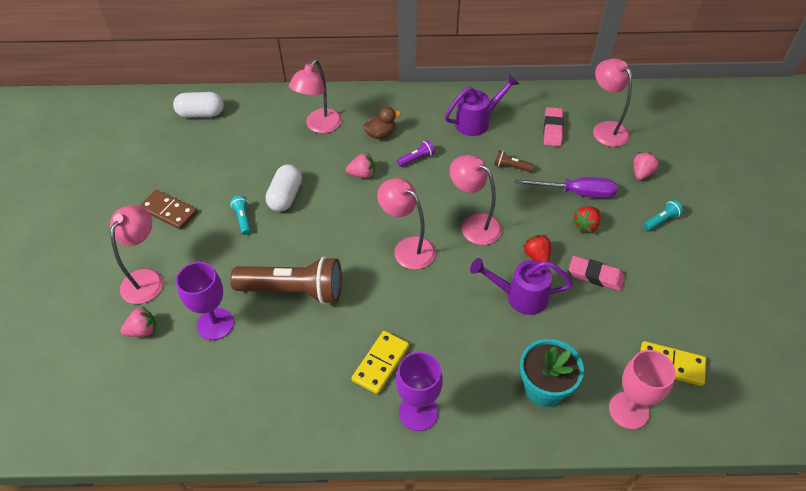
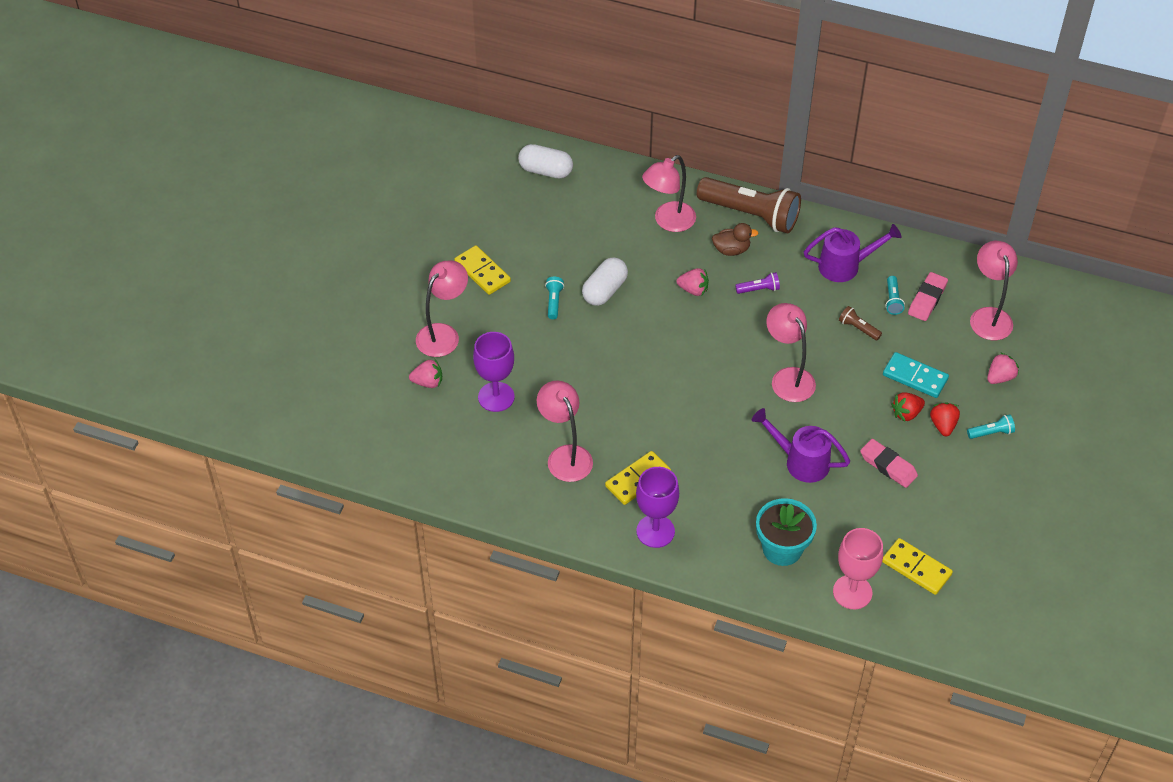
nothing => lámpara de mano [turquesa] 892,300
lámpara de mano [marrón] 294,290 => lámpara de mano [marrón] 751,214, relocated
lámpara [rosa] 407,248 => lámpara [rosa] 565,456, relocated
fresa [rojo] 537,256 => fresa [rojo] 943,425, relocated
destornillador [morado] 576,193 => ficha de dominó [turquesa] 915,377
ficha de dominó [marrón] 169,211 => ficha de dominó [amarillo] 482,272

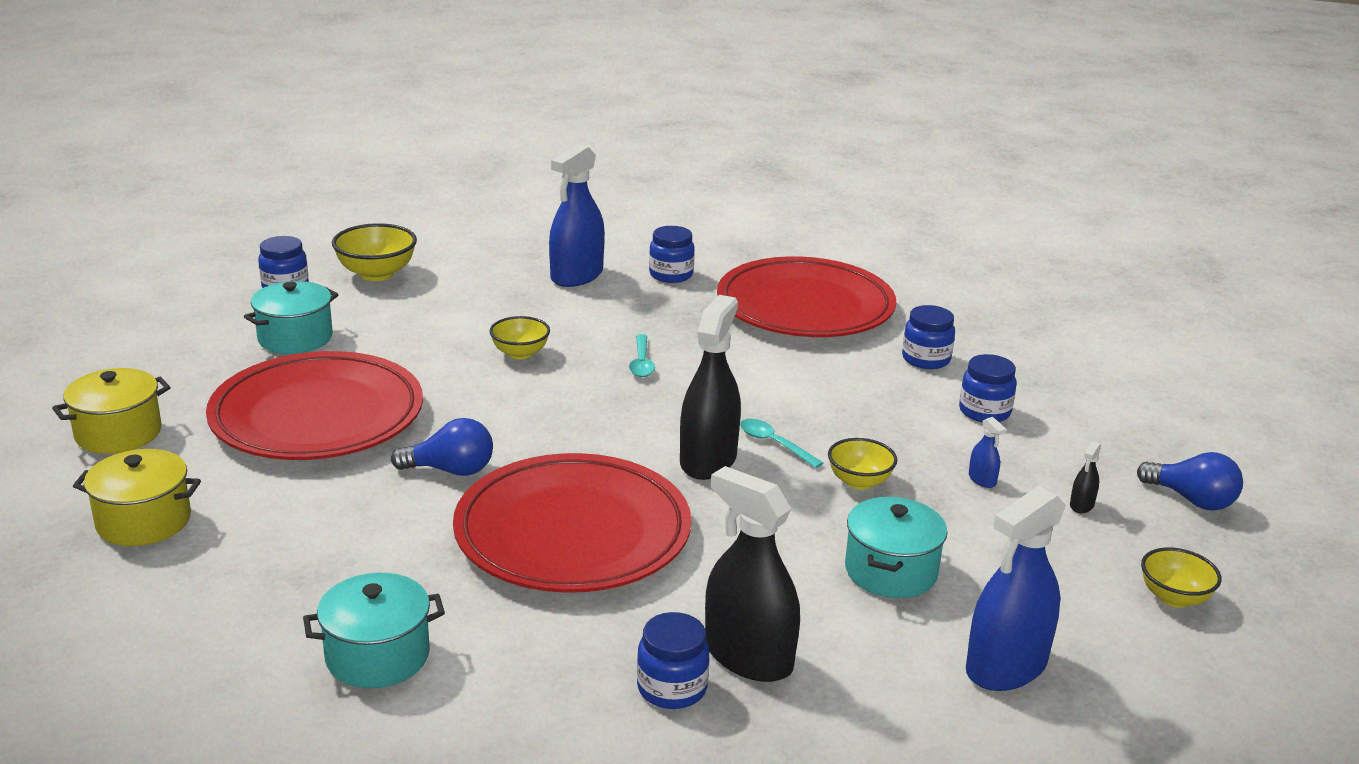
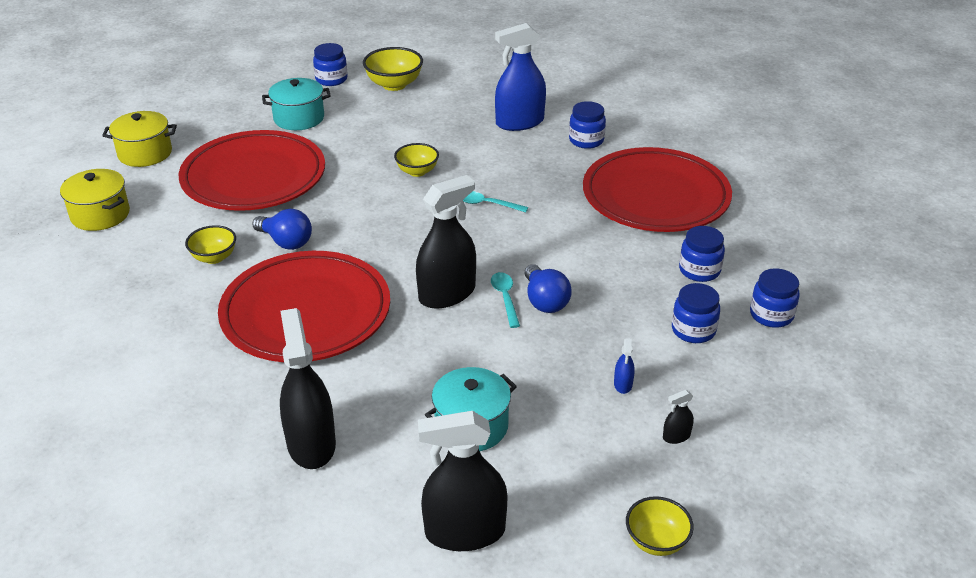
olla [turquesa] 377,656 => nothing
tarro [azul] 672,688 => tarro [azul] 771,315, relocated
cuenco [amarillo] 859,482 => cuenco [amarillo] 214,257, relocated
bombilla [azul] 1192,500 => bombilla [azul] 545,301, relocated
pulverizador [azul] 1006,667 => pulverizador [negro] 465,532
cuchara [turquesa] 641,363 => cuchara [turquesa] 487,204, 75 degrees clockwise

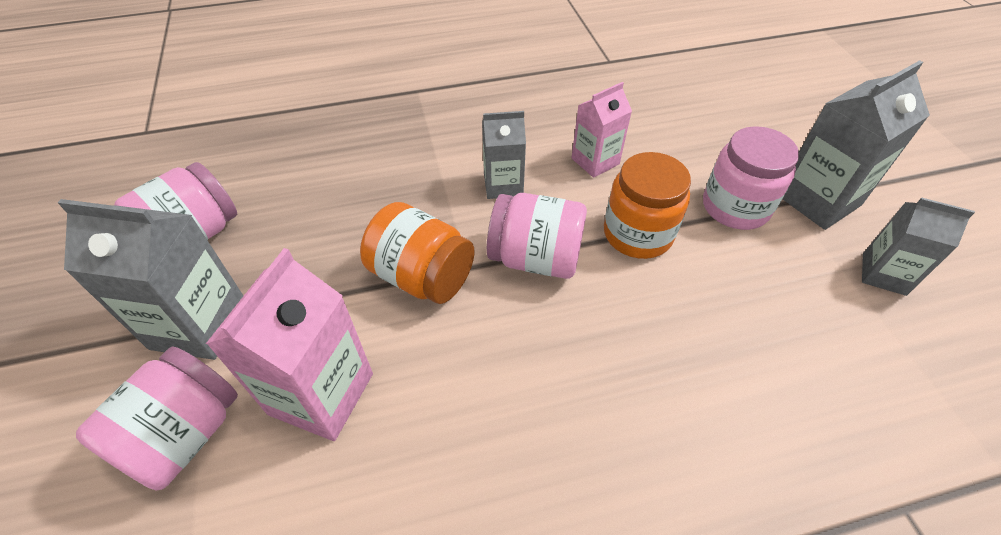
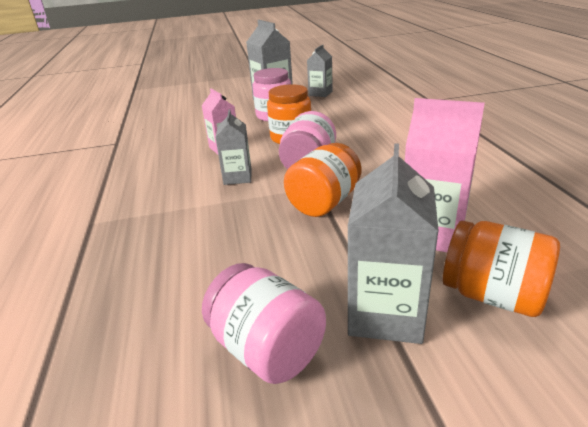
tarro [rosa] 184,434 => tarro [naranja] 492,295

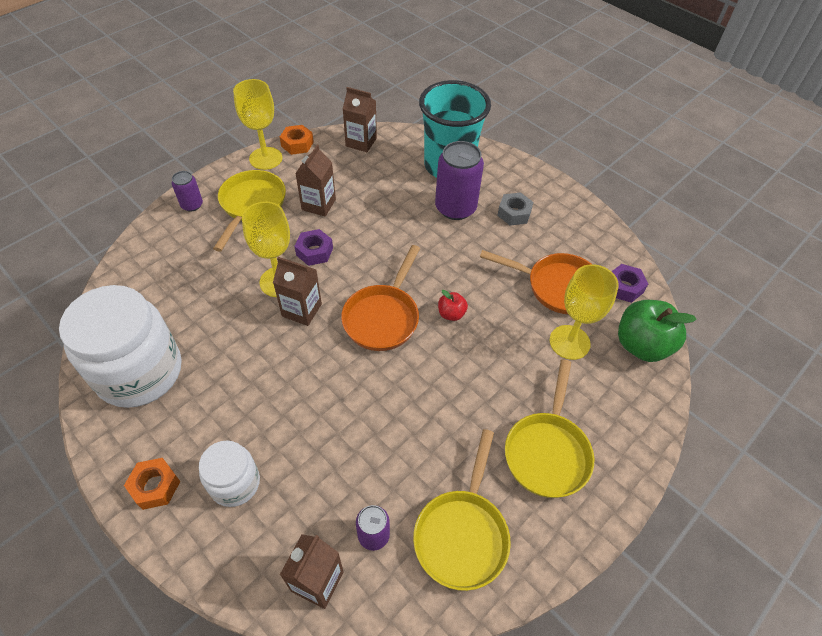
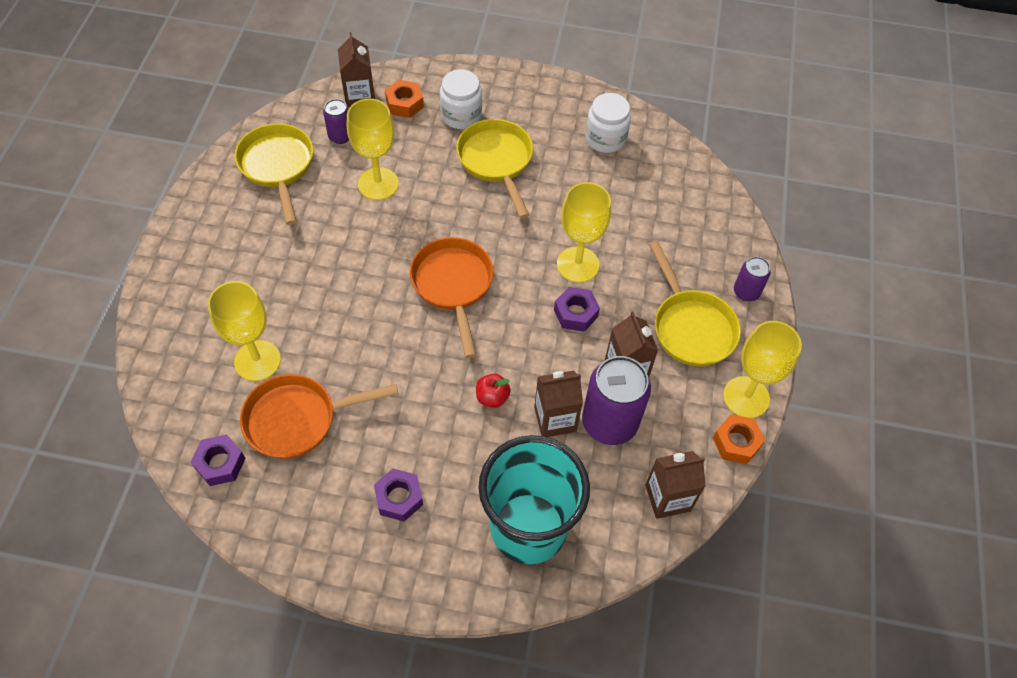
manzana [verde] 641,345 => nothing
nothing => copa [amarillo] 378,184
tuerca [naranja] 155,486 => tuerca [naranja] 404,104, relocated
cartón de leche [marrón] 302,310 => cartón de leche [marrón] 555,419, relocated
lata [morado] 455,208 => lata [morado] 609,422, relocated
manzana [rojo] 451,314 => manzana [rojo] 492,397, relocated
sartén [amarillo] 547,451 => sartén [amarillo] 496,162, relocated
tuerca [gris] 514,213 => tuerca [morado] 399,498
tarro [blanco] 139,372 => tarro [blanco] 605,139, x0.53

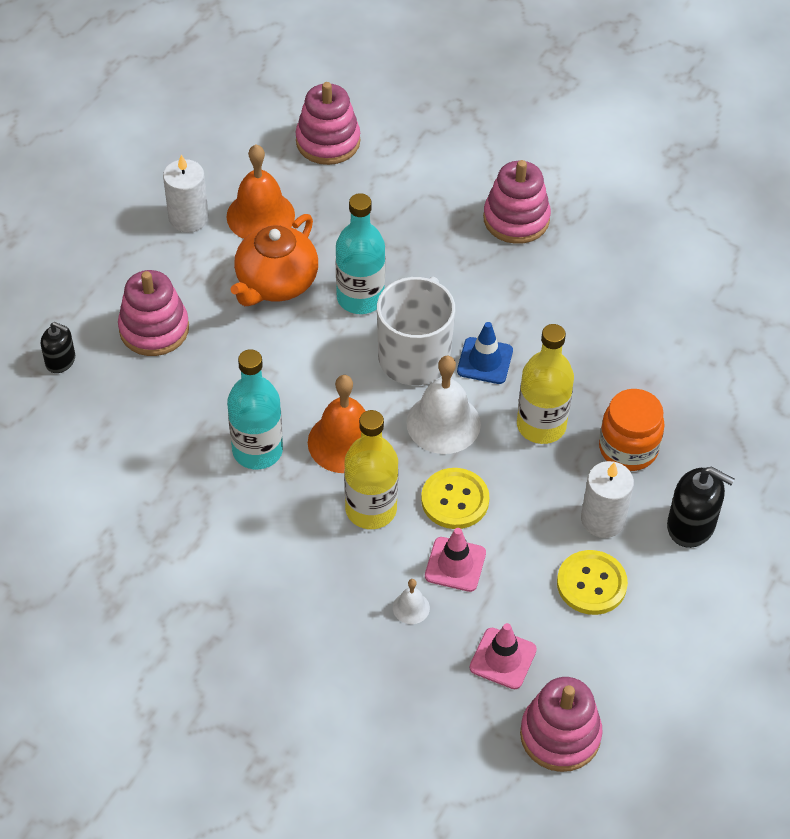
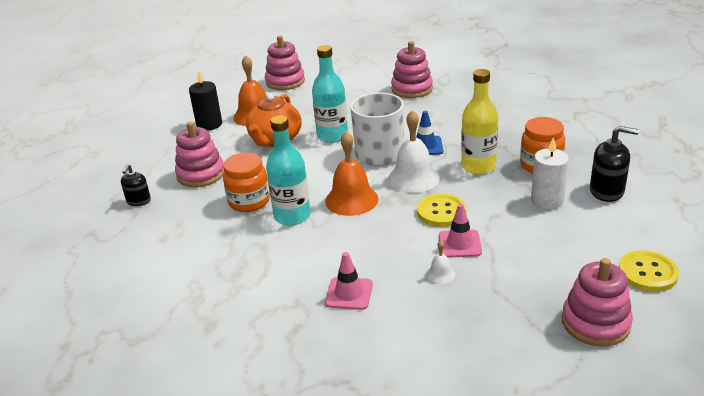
botella [amarillo] 371,509 => nothing
nothing => tarro [naranja] 249,201
cono de tráfico [rosa] 503,658 => cono de tráfico [rosa] 349,293, relocated
botón [amarillo] 591,584 => botón [amarillo] 647,273, relocated
vela [blanco] 188,218 => vela [negro] 209,124
dispensador de jabón [negro] 60,361 => dispensador de jabón [negro] 138,201, 90 degrees clockwise

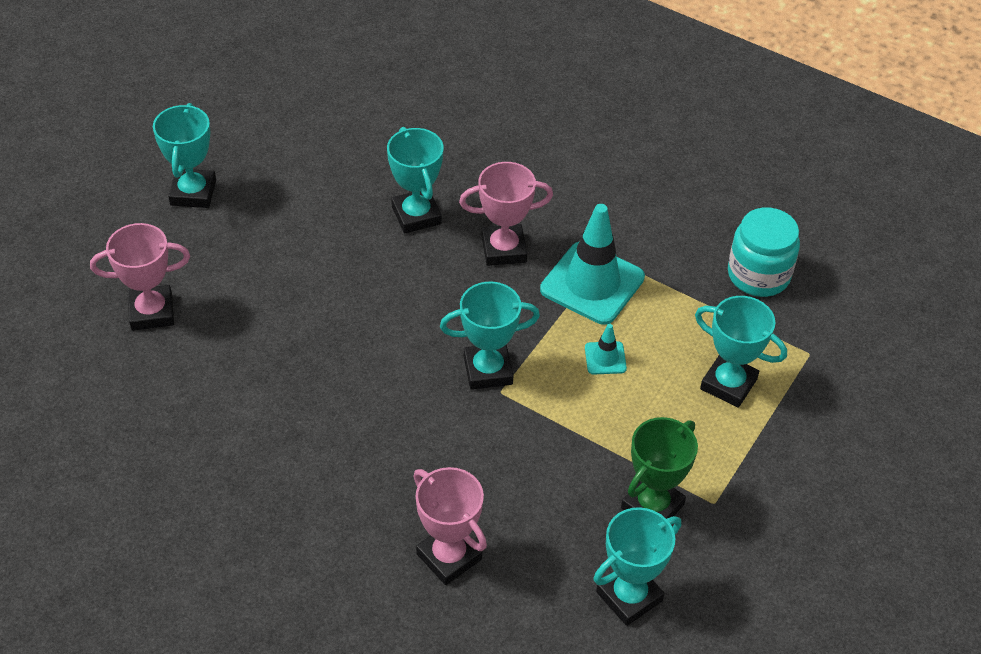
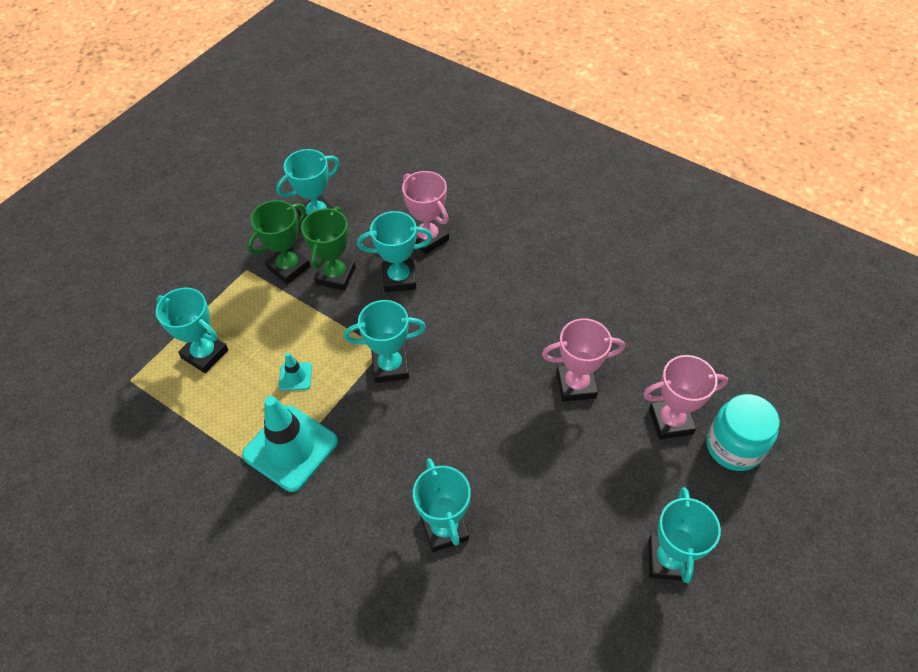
nothing => trofeo [verde] 336,275
nothing => trofeo [turquesa] 399,278
trofeo [rosa] 503,249 => trofeo [rosa] 576,385, relocated
tarro [turquesa] 758,275 => tarro [turquesa] 734,446, relocated

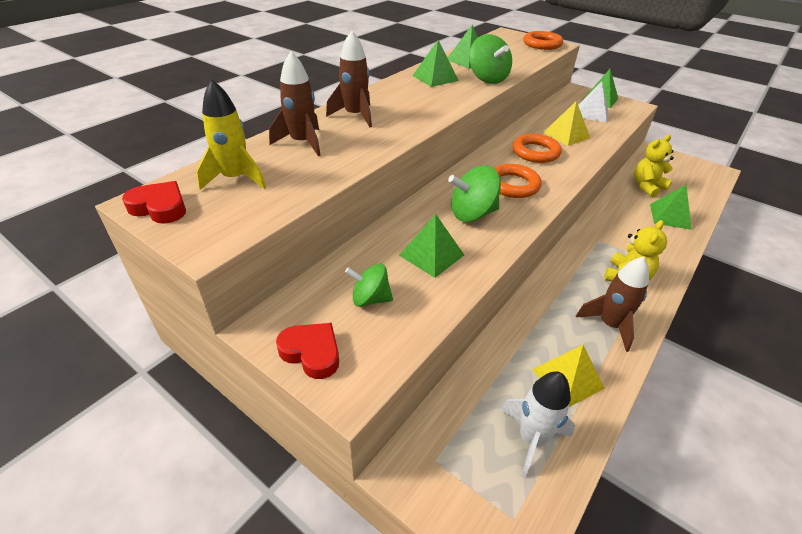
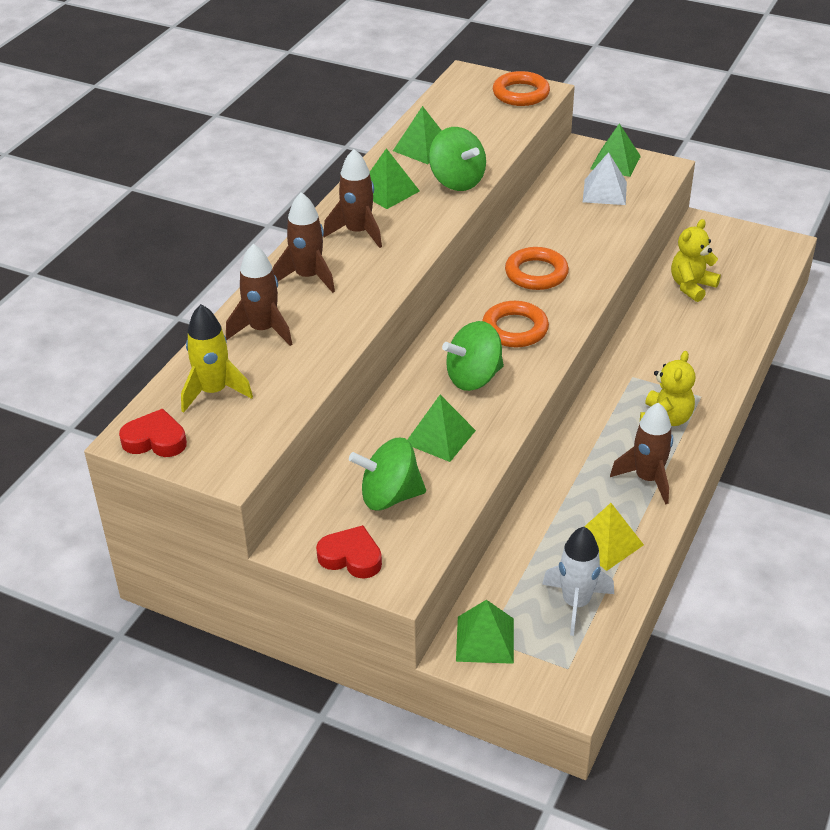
pirámide [amarillo] 566,135 => nothing
nothing => cohete [marrón] 358,232
pirámide [verde] 670,216 => pirámide [verde] 485,639, relocated
peonza [verde] 370,299 => peonza [verde] 389,496, x1.52

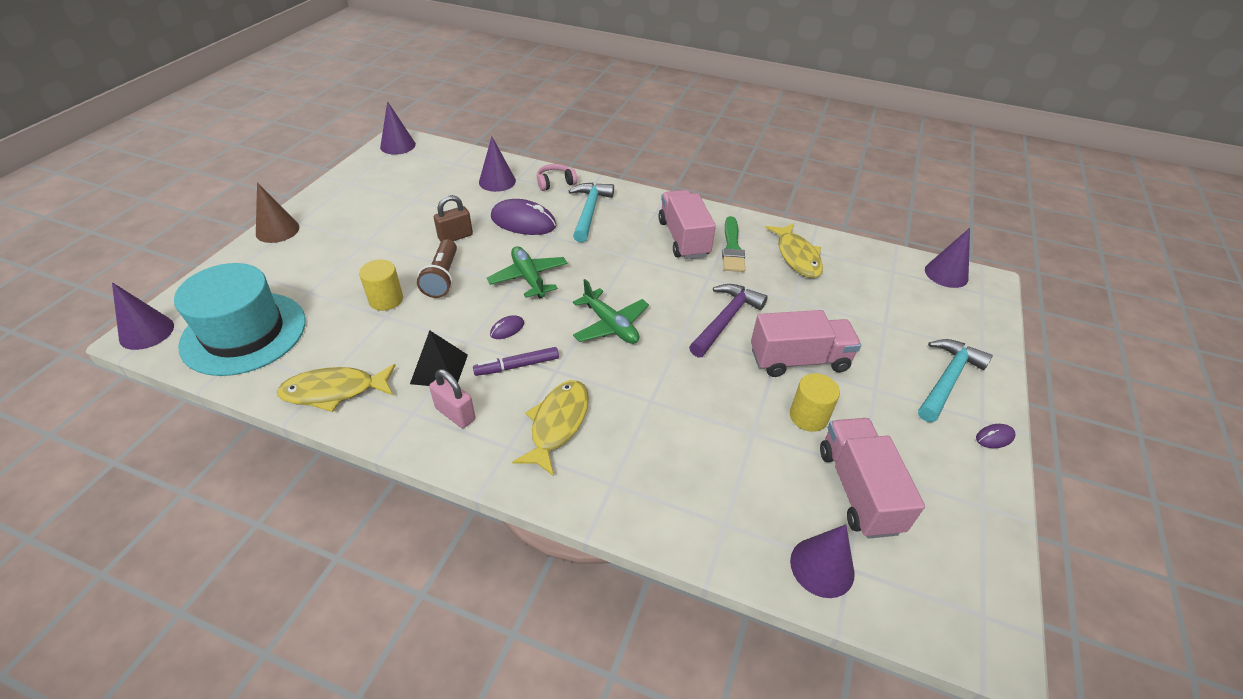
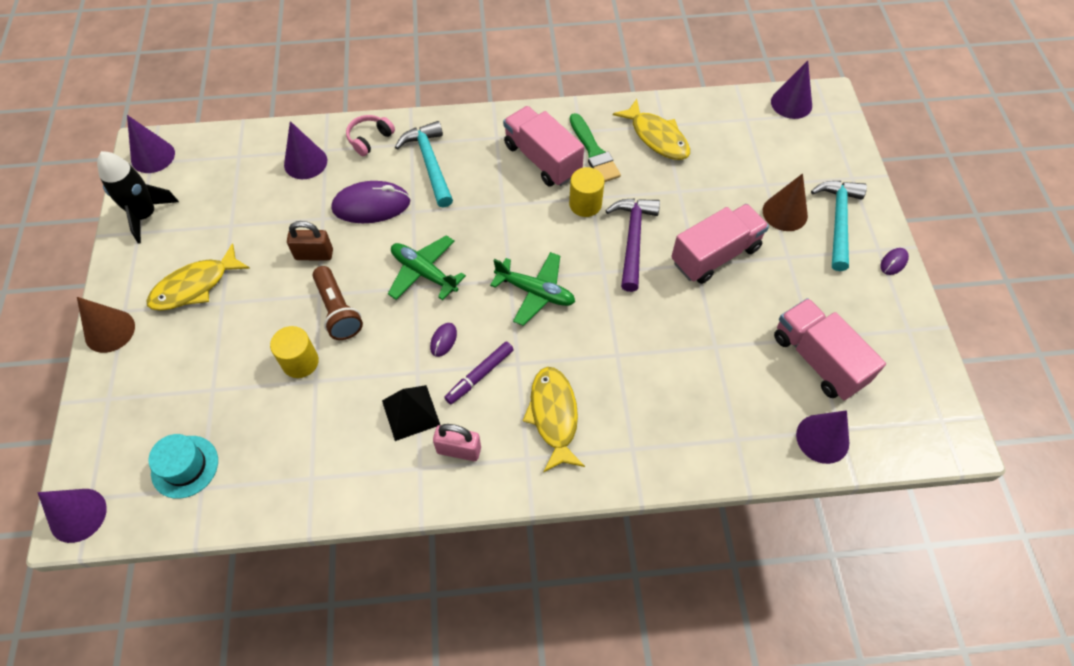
nothing => cohete [negro] 146,215
nothing => cono [marrón] 785,213
pez [amarillo] 334,391 => pez [amarillo] 195,286, relocated
cilindro [amarillo] 808,416 => cilindro [amarillo] 585,204, relocated
candado [marrón] 455,237 => candado [marrón] 314,254, 60 degrees clockwise
sombrero [turquesa] 244,333 => sombrero [turquesa] 185,466, x0.51

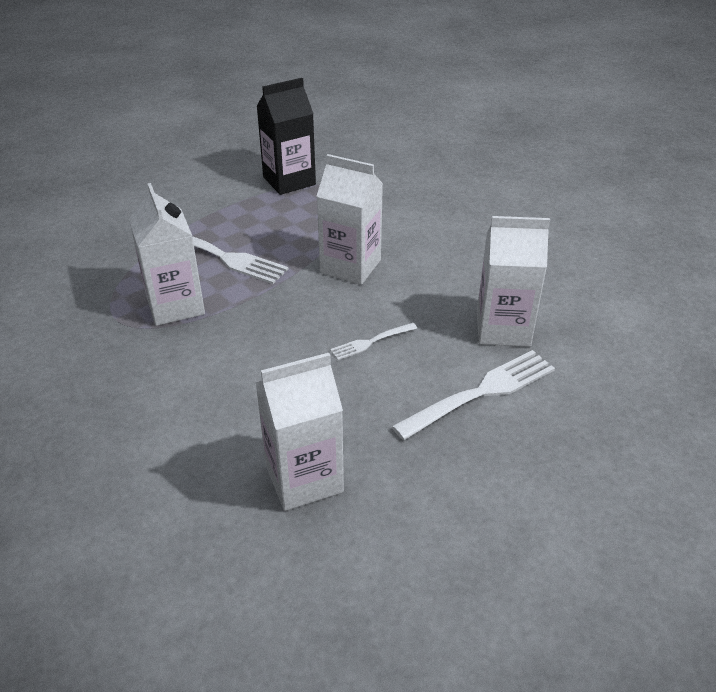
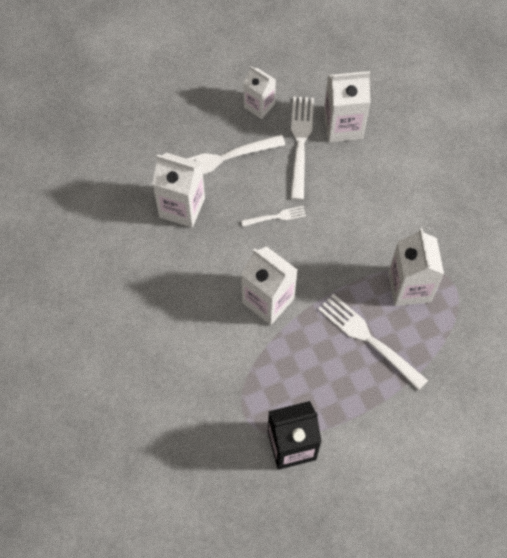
nothing => cartón de leche [blanco] 259,106
nothing => tenedor [blanco] 300,143

